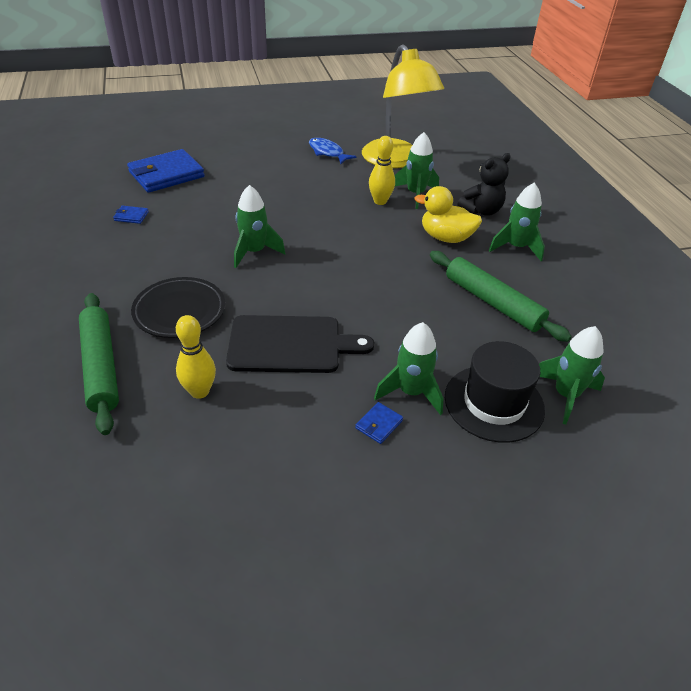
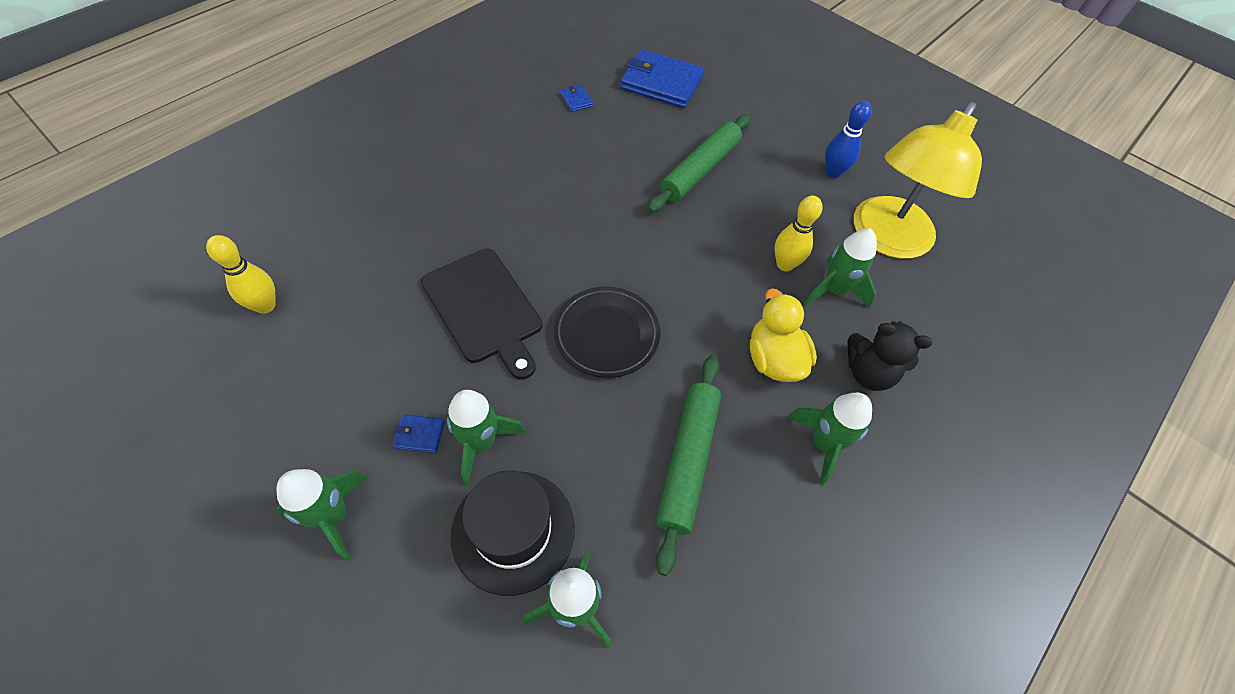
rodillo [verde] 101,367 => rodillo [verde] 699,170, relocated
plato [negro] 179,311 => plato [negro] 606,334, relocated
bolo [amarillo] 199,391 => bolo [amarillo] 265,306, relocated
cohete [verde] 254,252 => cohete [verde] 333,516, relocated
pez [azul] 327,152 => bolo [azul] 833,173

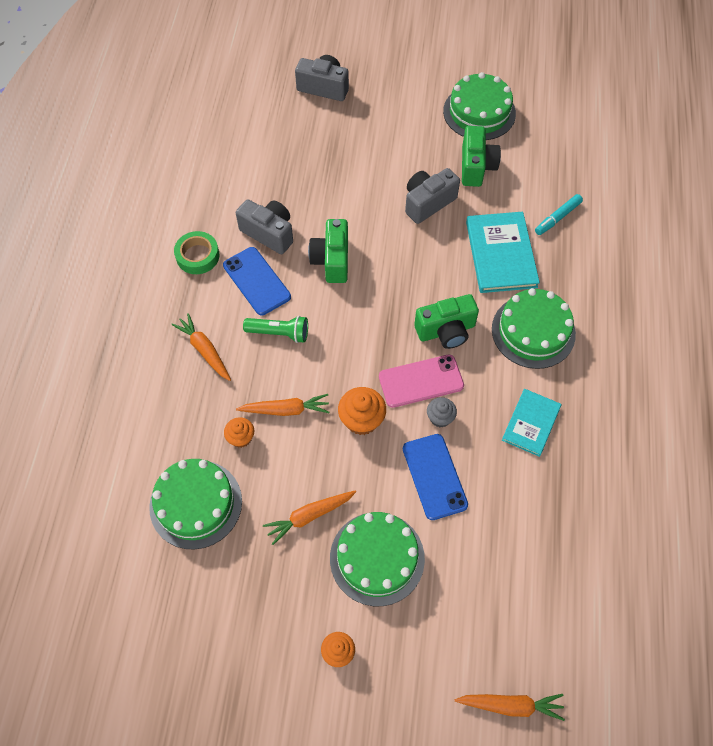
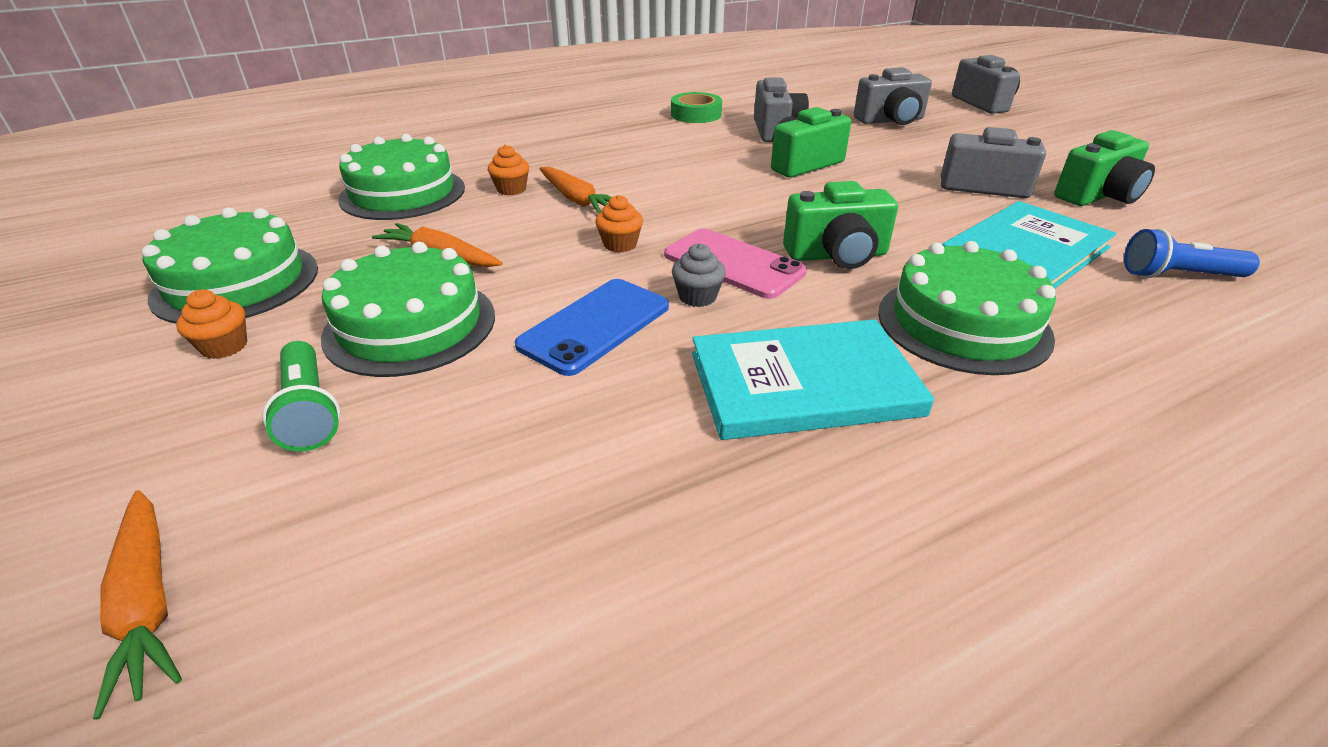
zanahoria [naranja] 204,350 => nothing
móvil [azul] 256,281 => nothing
nothing => cámara [gris] 890,120
lámpara de mano [verde] 279,333 => lámpara de mano [verde] 309,411, relocated
tarta [verde] 479,112 => tarta [verde] 236,282, relocated
rotulador [turquesa] 557,218 => lámpara de mano [azul] 1178,275
cámara [verde] 446,330 => cámara [verde] 837,255, 45 degrees counterclockwise
magdalena [naranja] 362,420 => magdalena [naranja] 620,244, x0.63
libro [turquesa] 531,423 => libro [turquesa] 803,383, x1.59

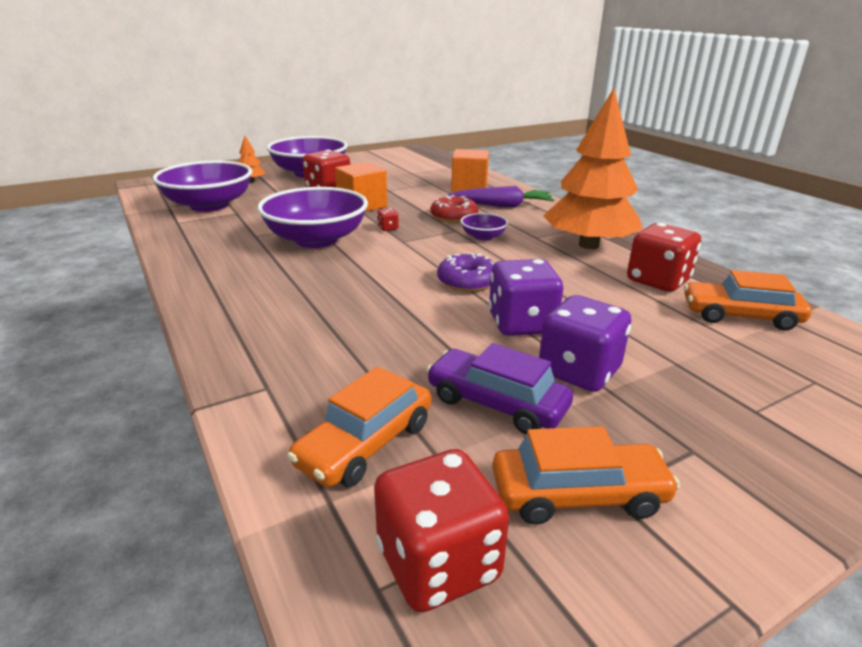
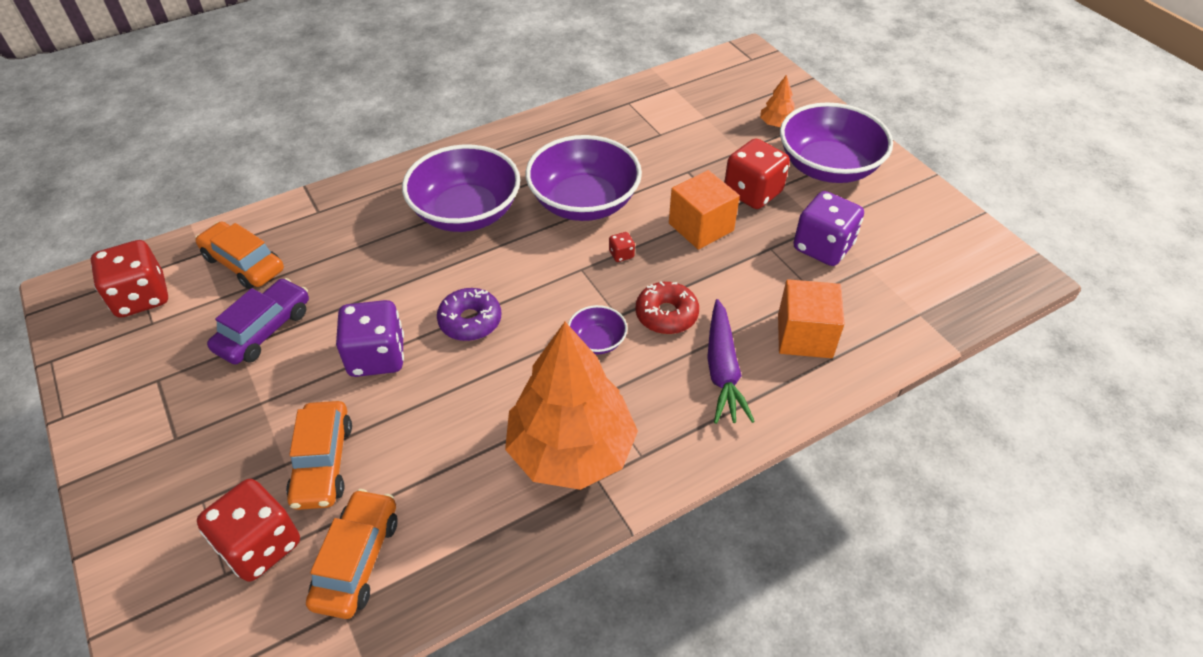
cuenco [morado] 209,205 => cuenco [morado] 466,212, relocated
coche [naranja] 578,495 => coche [naranja] 323,463, relocated
dado [morado] 579,371 => dado [morado] 823,247, relocated
dado [rojo] 657,281 => dado [rojo] 260,545, relocated

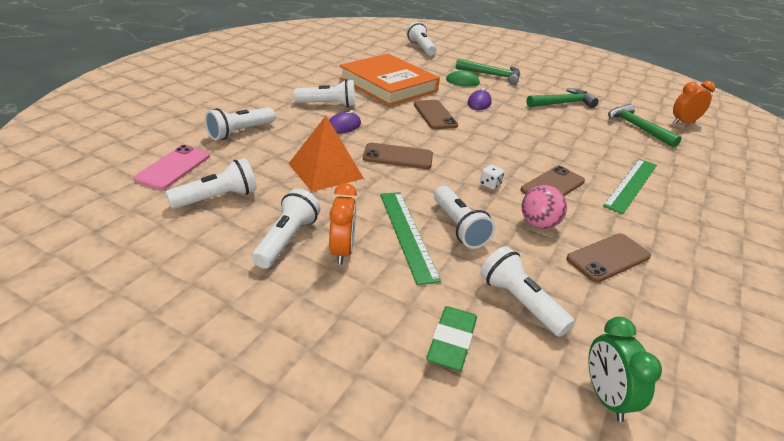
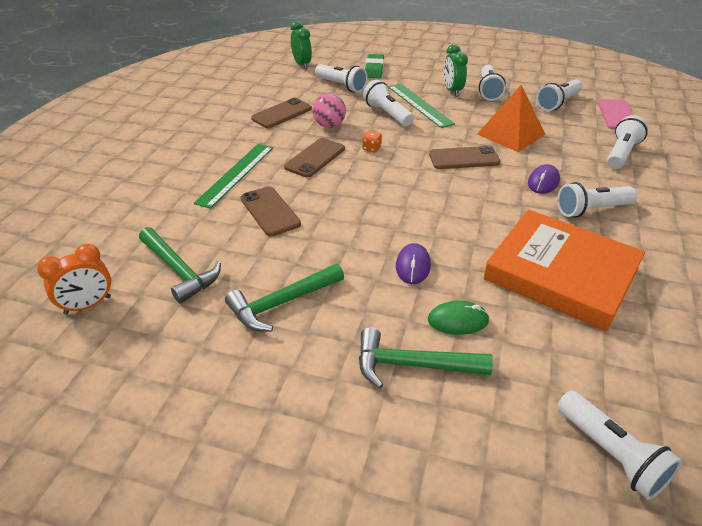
móvil [marrón] 435,115 => móvil [marrón] 270,211, relocated
despertador [naranja] 342,251 => despertador [verde] 452,91
dado [blanco] 490,184 => dado [naranja] 371,148

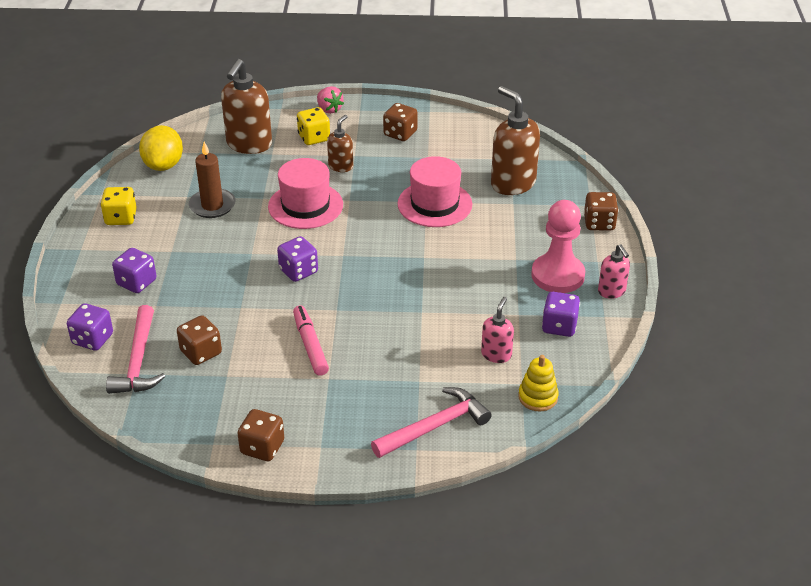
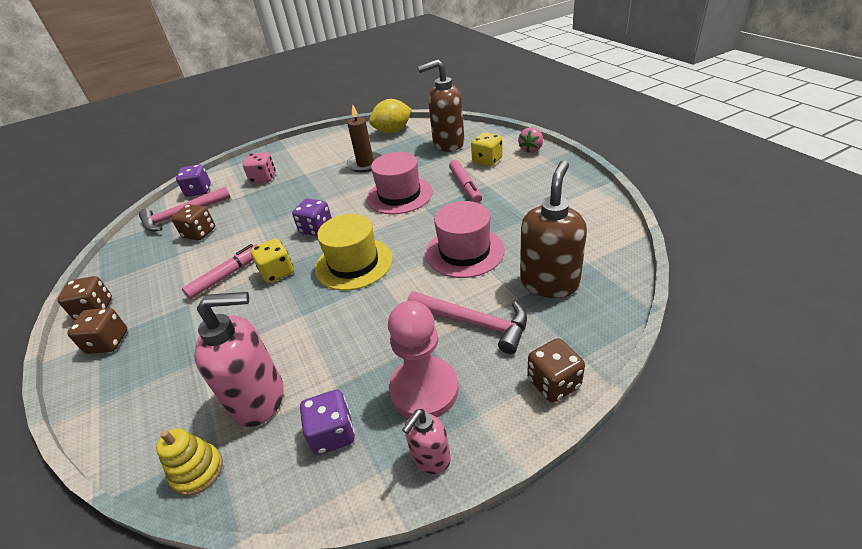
nothing => sombrero [amarillo] 354,263
dado [amarillo] 121,218 => dado [amarillo] 277,272, relocated
martillo [rosa] 435,426 => martillo [rosa] 474,323, relocated
dado [marrón] 400,134 => dado [marrón] 108,342, relocated
dispensador de jabón [marrón] 341,166 => rotulador [rosa] 465,186
dado [morado] 136,282 => dado [rosa] 263,178
dispensador de jabón [rosa] 496,354 => dispensador de jabón [rosa] 259,399, x1.85

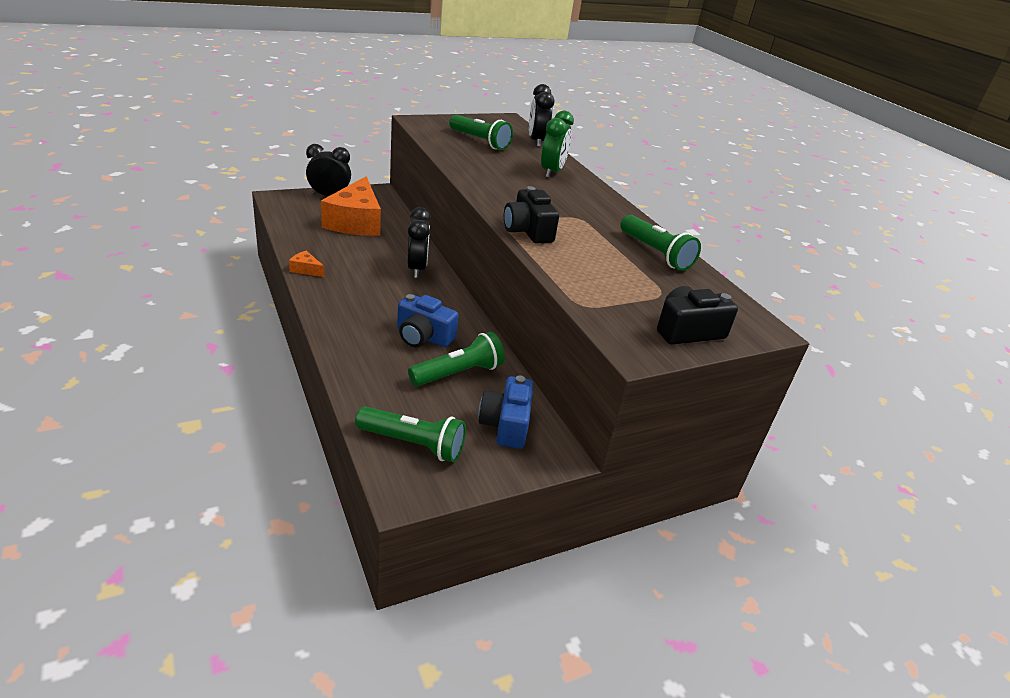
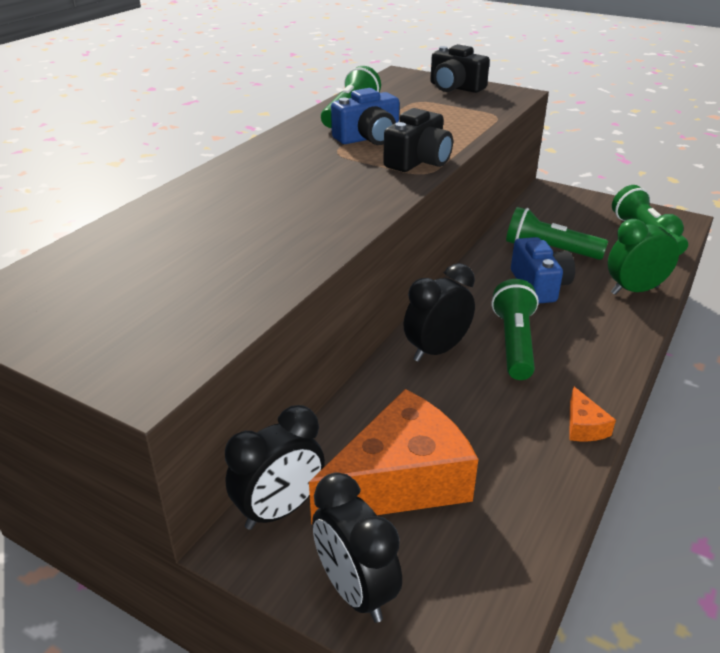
lámpara de mano [verde] 480,141 => lámpara de mano [verde] 514,343, relocated
cámara [azul] 506,425 => cámara [azul] 368,138, relocated
despertador [negro] 536,142 => despertador [negro] 280,510, relocated
despertador [verde] 552,172 => despertador [verde] 634,290, relocated

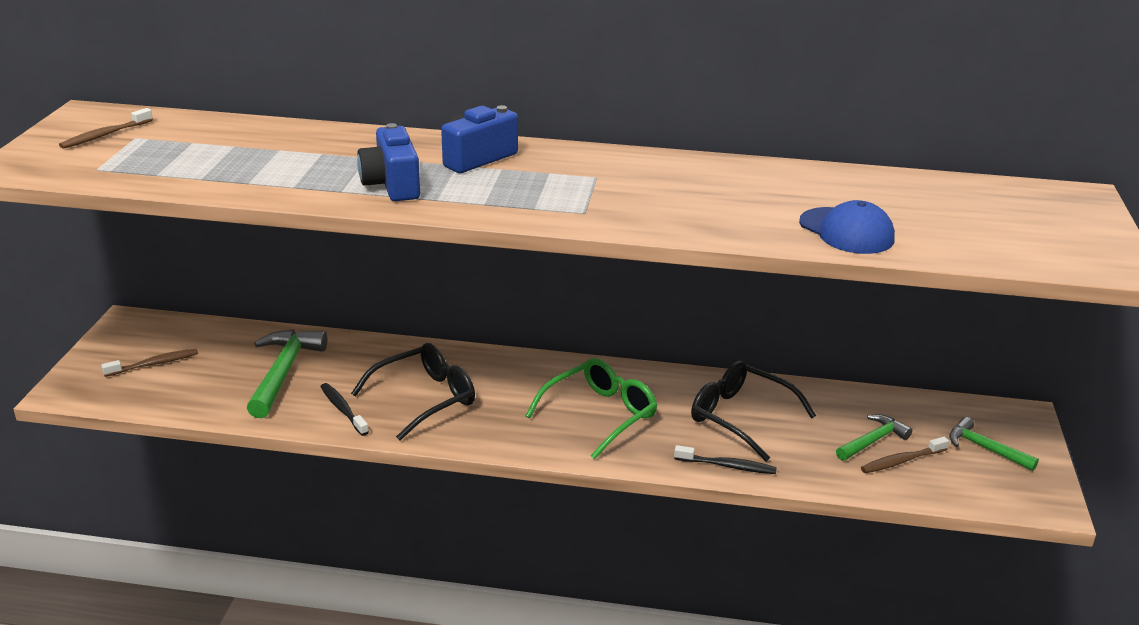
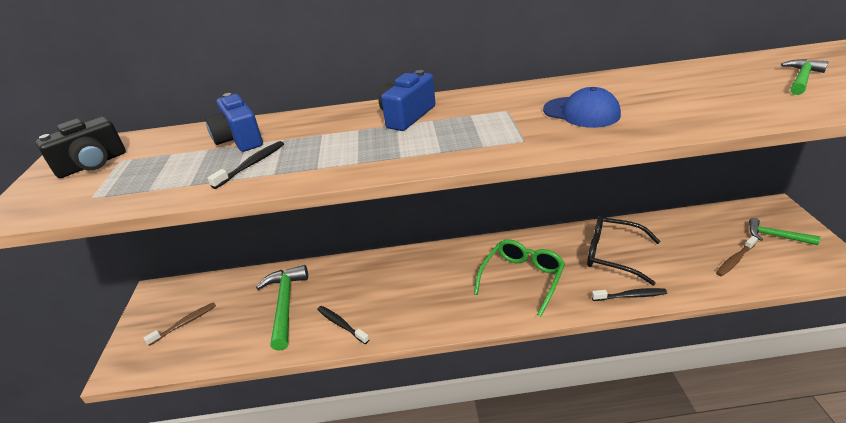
gafas [negro] 425,399 => nothing
nothing => cepillo de dientes [negro] 252,164
cámara [azul] 392,185 => cámara [azul] 239,139, relocated
gorra [azul] 846,231 => gorra [azul] 581,112, relocated
martillo [verde] 873,441 => martillo [verde] 801,78, relocated
cepillo de dientes [marrón] 105,135 => cámara [negro] 92,164

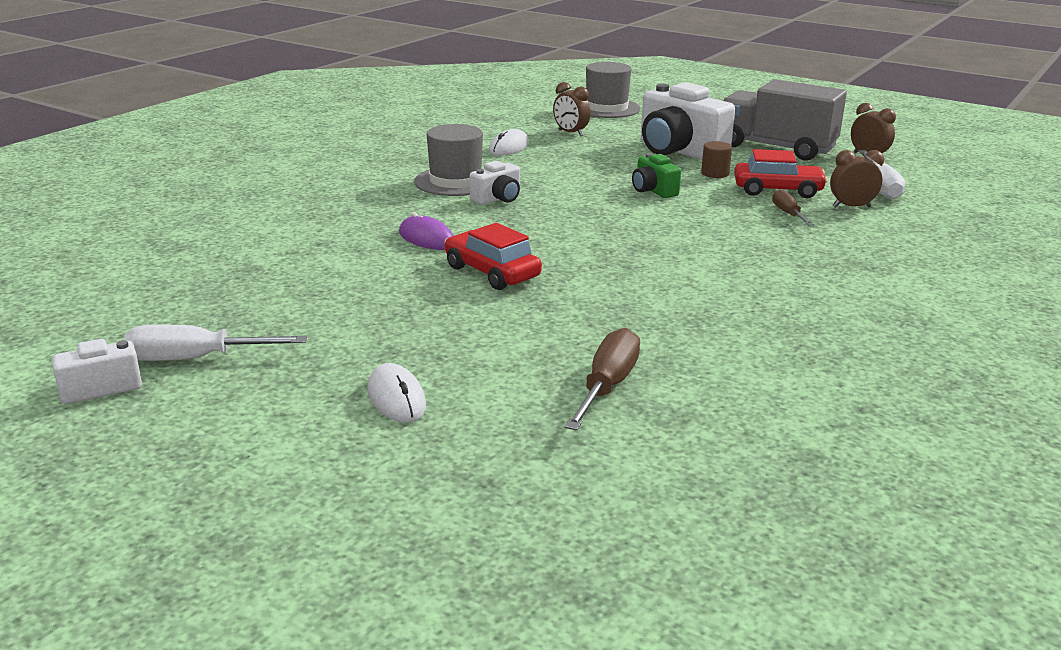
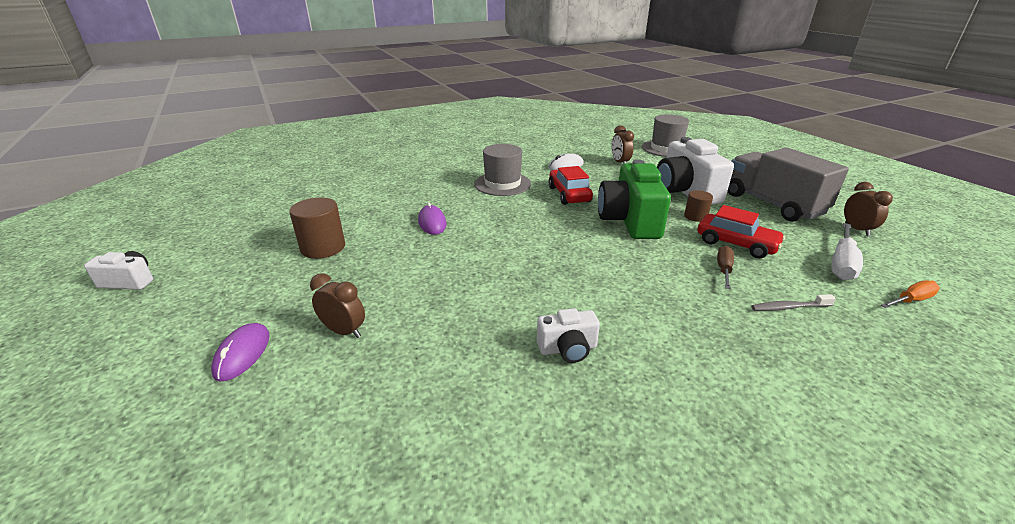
destornillador [blanco] 197,359 => nothing
destornillador [marrón] 607,386 => nothing
nothing => cilindro [marrón] 323,247
nothing => cepillo de dientes [gris] 789,307
nothing => destornillador [naranja] 911,300
coche [rojo] 492,272 => coche [rojo] 569,194, relocated
cámara [blanco] 498,199 => cámara [blanco] 567,349, relocated
despertador [marrón] 851,207 => despertador [marrón] 344,331, relocated
ratón [blanco] 396,398 => ratón [morado] 242,354
cámara [verde] 653,191 => cámara [verde] 630,221, x2.03

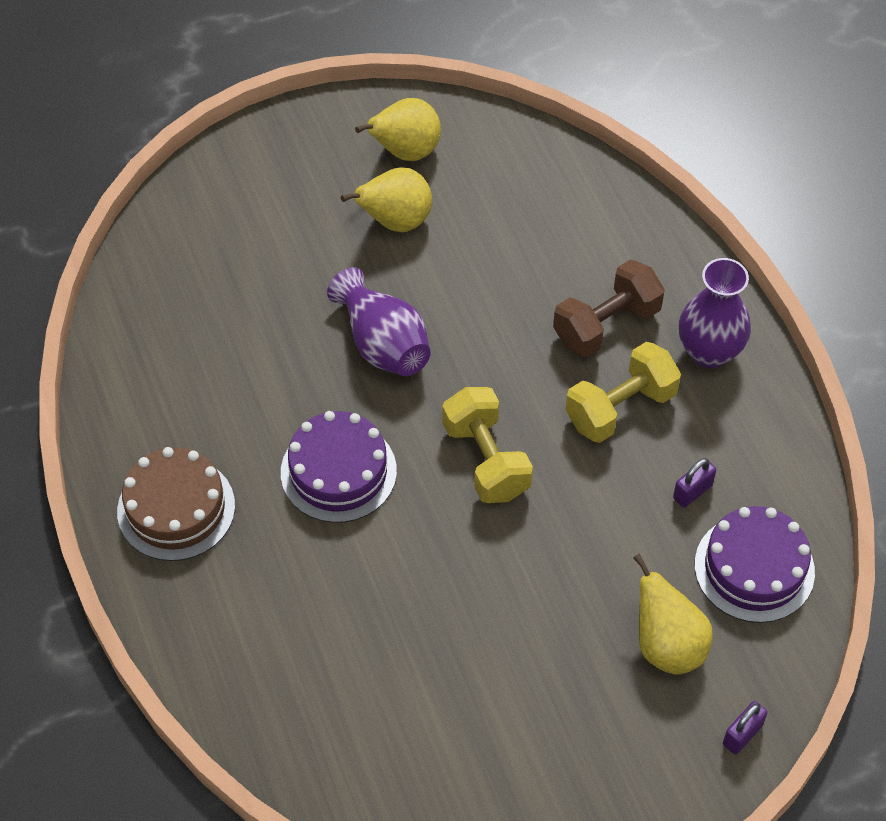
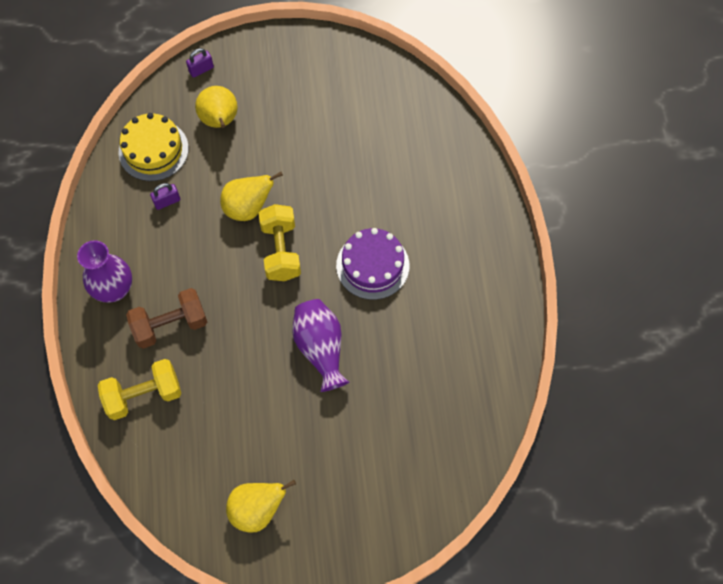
tarta [marrón] 176,508 => nothing
pera [amarillo] 395,221 => pera [amarillo] 248,208, relocated
mancuerna [amarillo] 620,408 => mancuerna [amarillo] 144,395, relocated
tarta [morado] 754,568 => tarta [amarillo] 153,150

